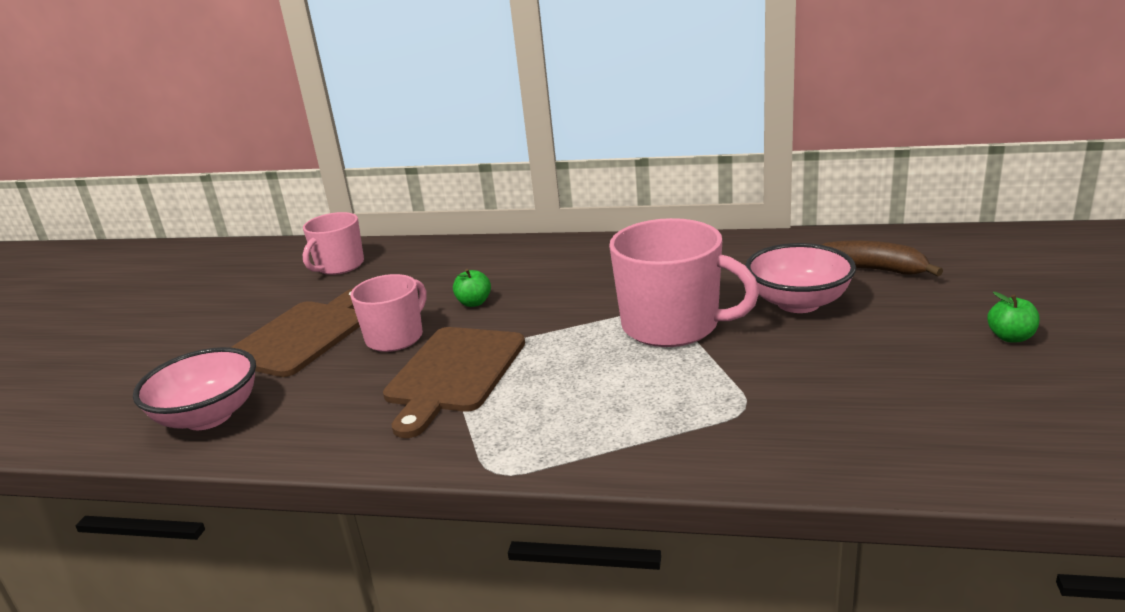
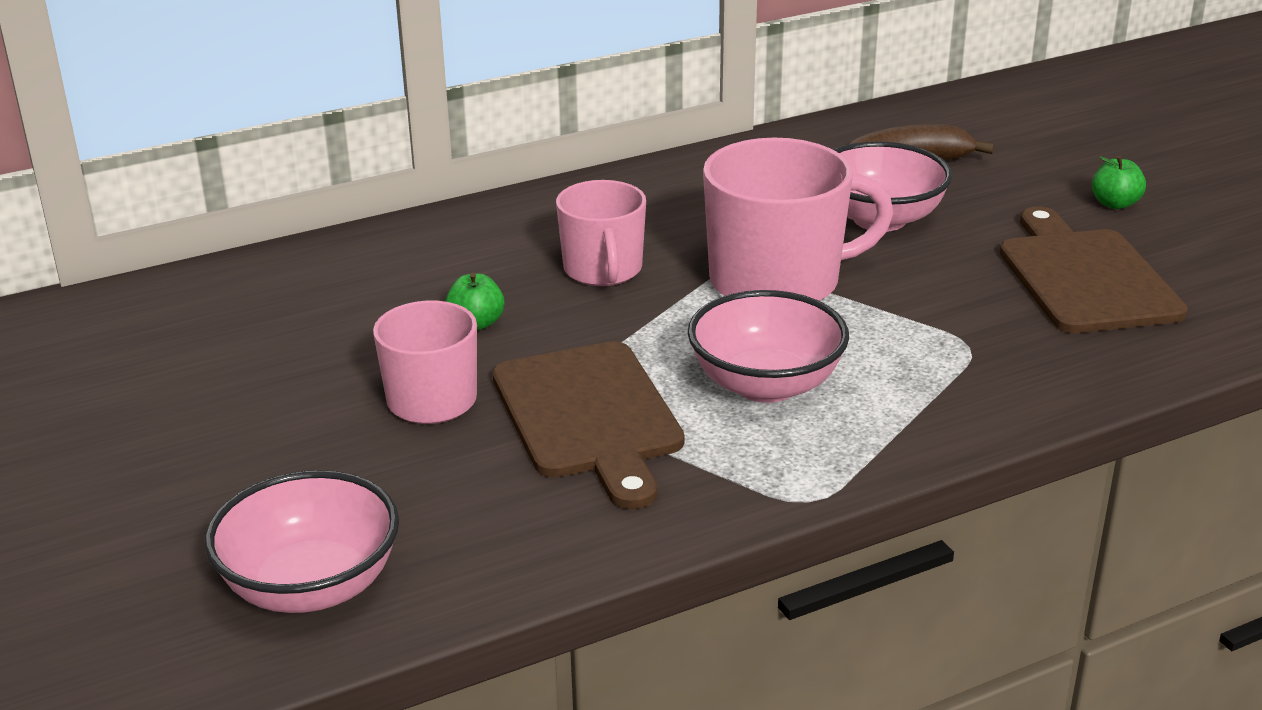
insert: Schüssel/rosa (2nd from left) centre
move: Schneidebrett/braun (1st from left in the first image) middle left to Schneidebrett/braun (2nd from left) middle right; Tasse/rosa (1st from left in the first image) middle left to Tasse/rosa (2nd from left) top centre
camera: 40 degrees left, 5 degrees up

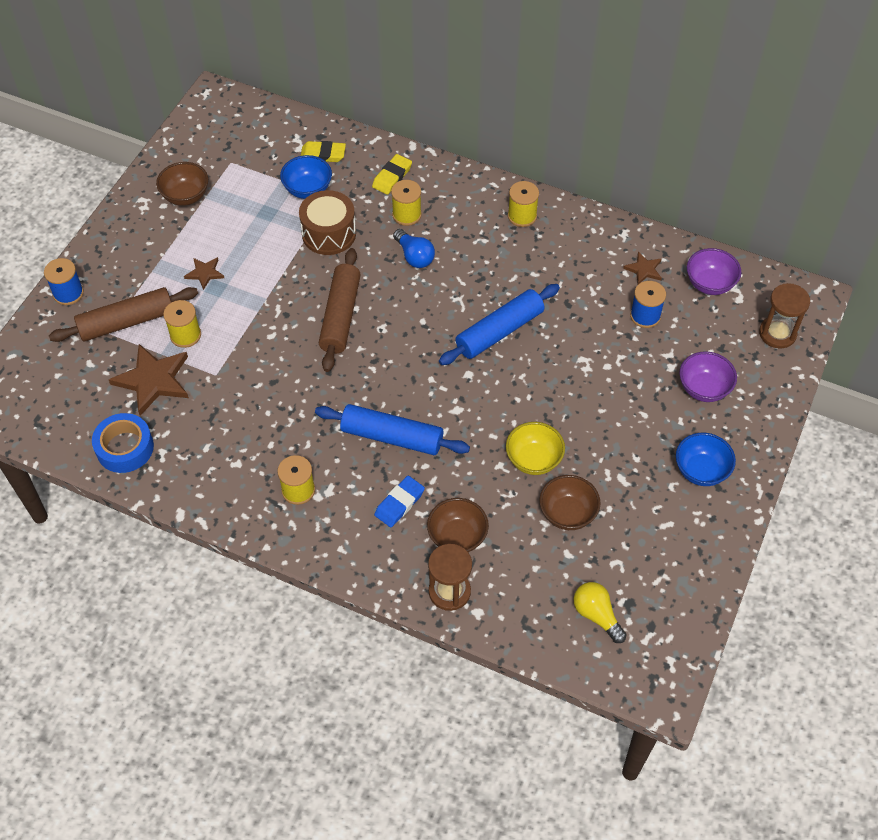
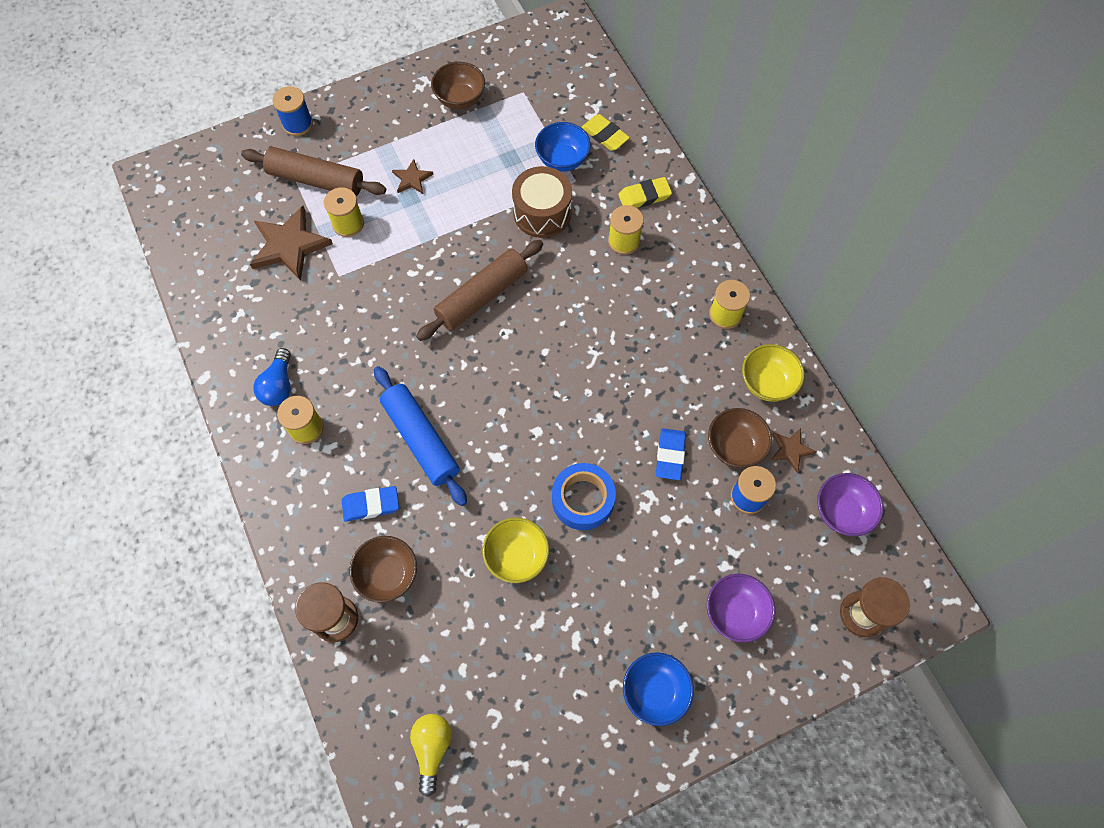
delete: Nudelholz/blau (2nd from left) centre
insert: Radiergummi/blau (2nd from left) centre; Schüssel/gelb (2nd from left) middle right
move: Klebeband/blau middle left to centre; Glühbirne/blau top centre to middle left; Schüssel/braun (3rd from left) centre to middle right
camera: 40 degrees right, 10 degrees up

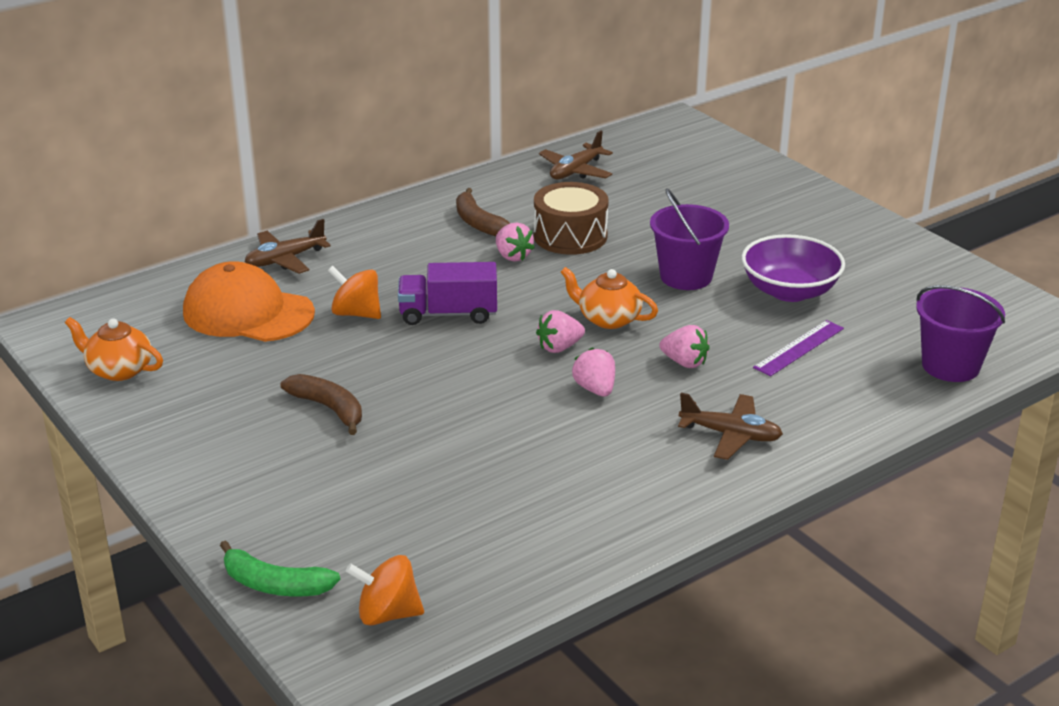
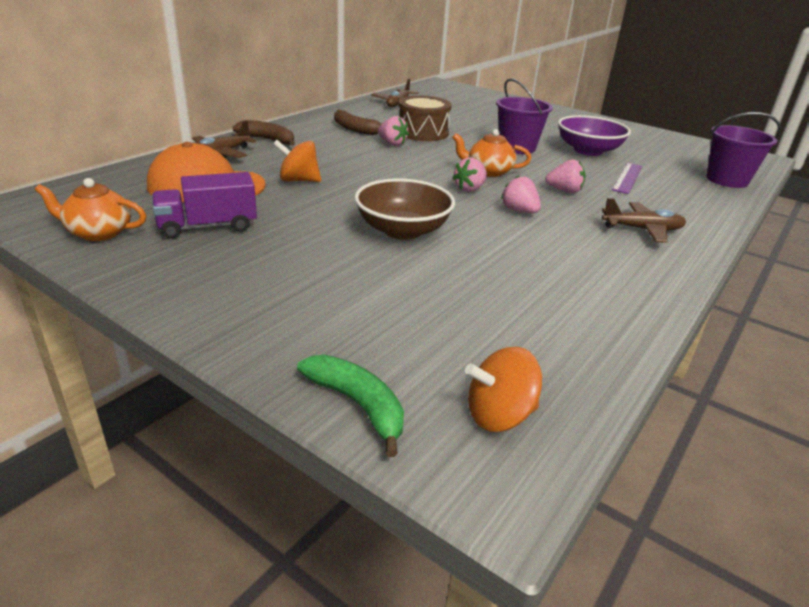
insert: Schüssel/braun centre
move: Banane/braun (1st from left) middle left to top left; Lastwagen/lila centre to middle left
rotate: Banane/grün bottom left = bottom centre 135 degrees counterclockwise
camera: 20 degrees left, 0 degrees up

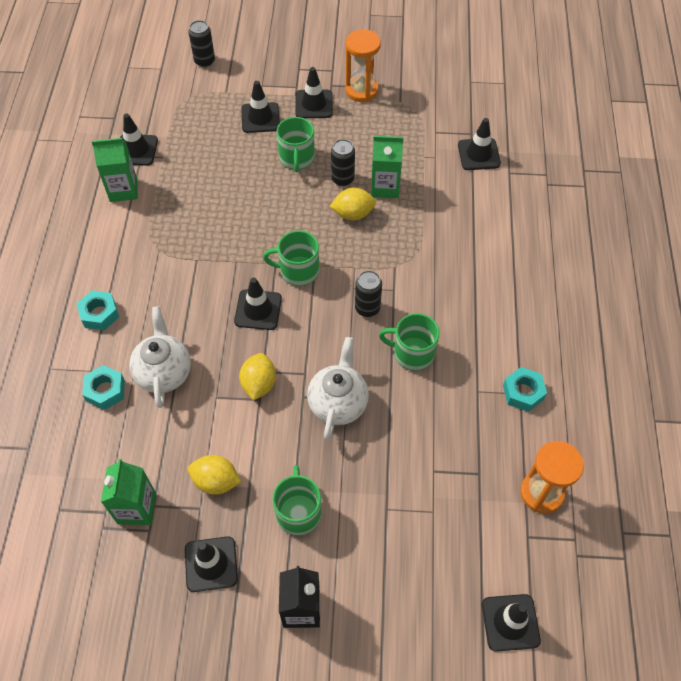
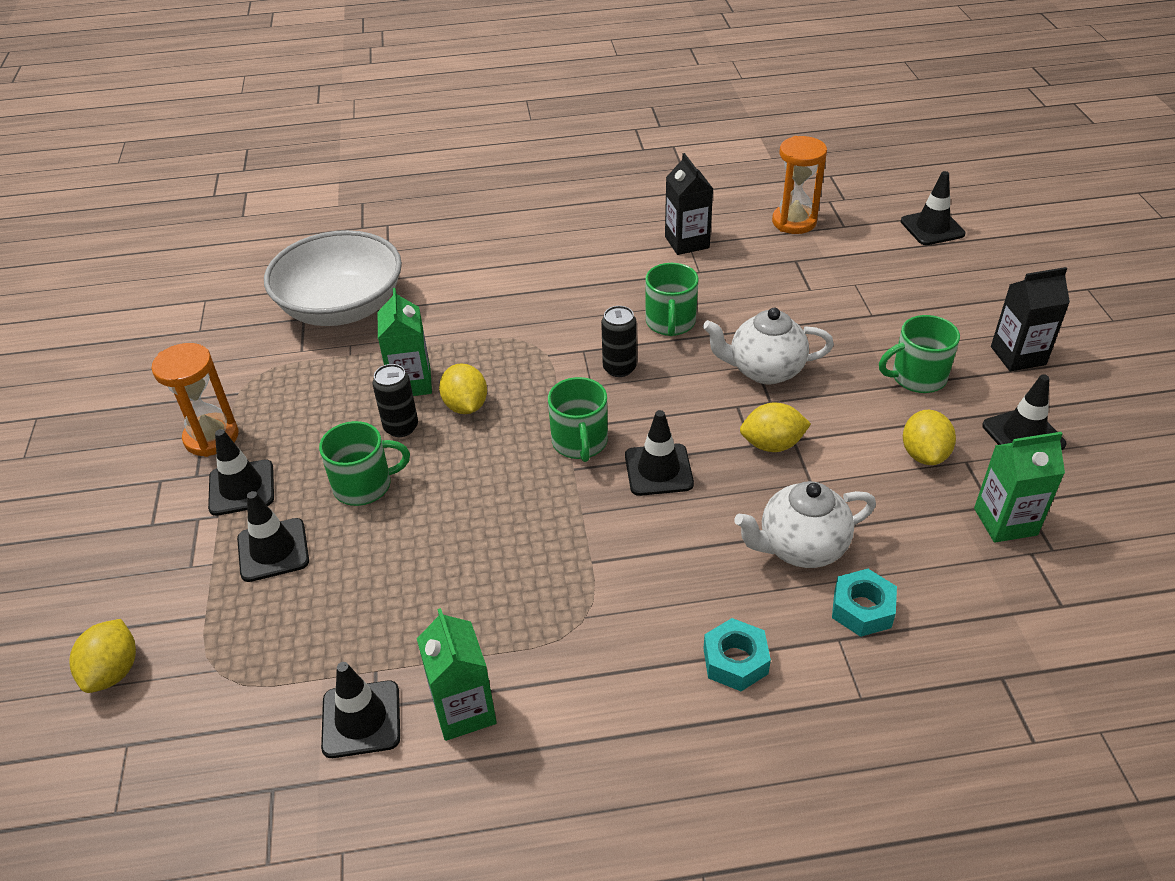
replace: Dose/schwarz (1st from left) top left to Zitrone/gelb (1st from left) bottom left; Leitkegel/schwarz (6th from left) top right to Schüssel/weiß top left; Sechskantmutter/türkis (3rd from left) middle right to Getränkekarton/schwarz (1st from left) top centre
camera: 100 degrees left, 15 degrees down

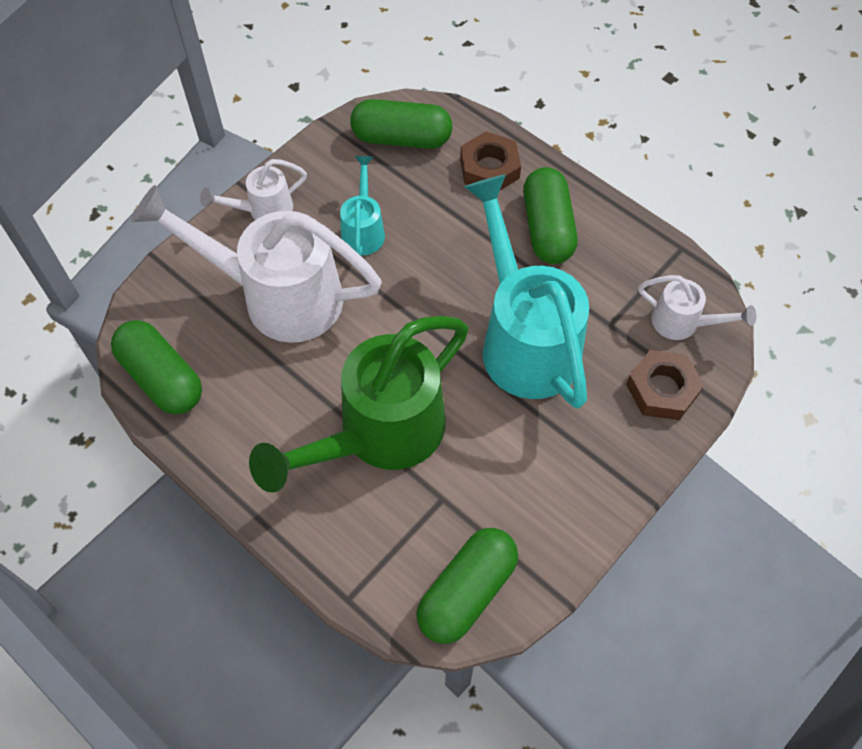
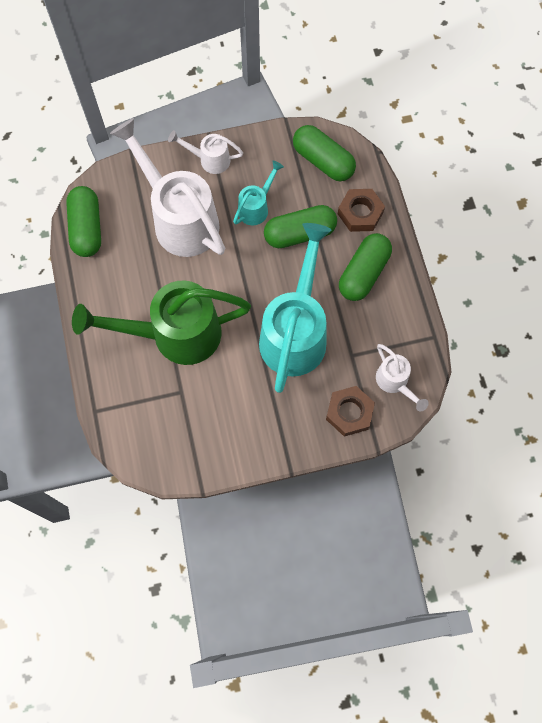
move: Kapsel/grün (3rd from left in the first image) bottom centre to Kapsel/grün (2nd from left) top centre
camera: 35 degrees right, 10 degrees up

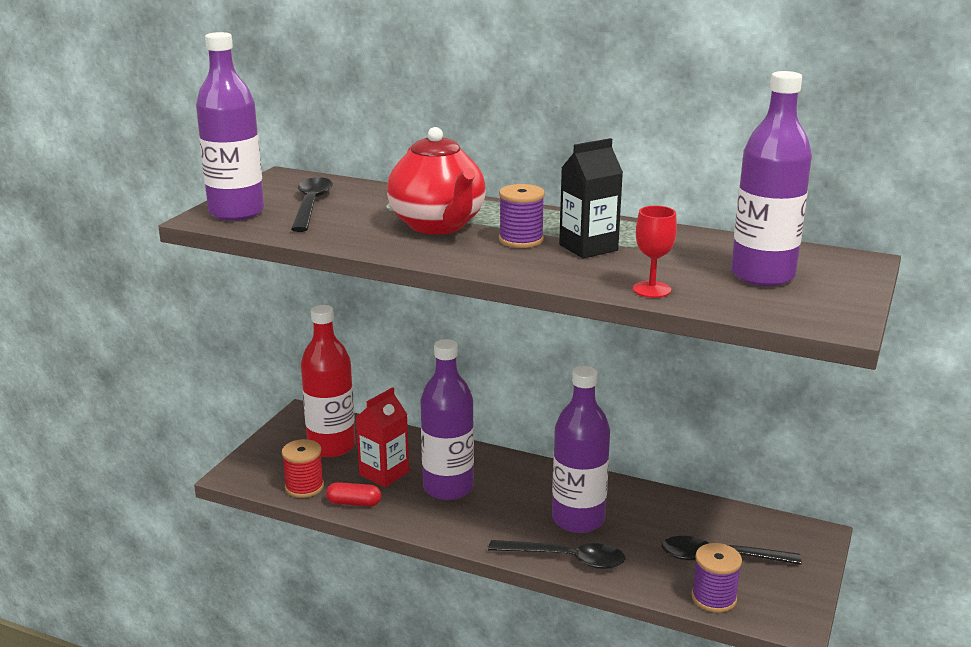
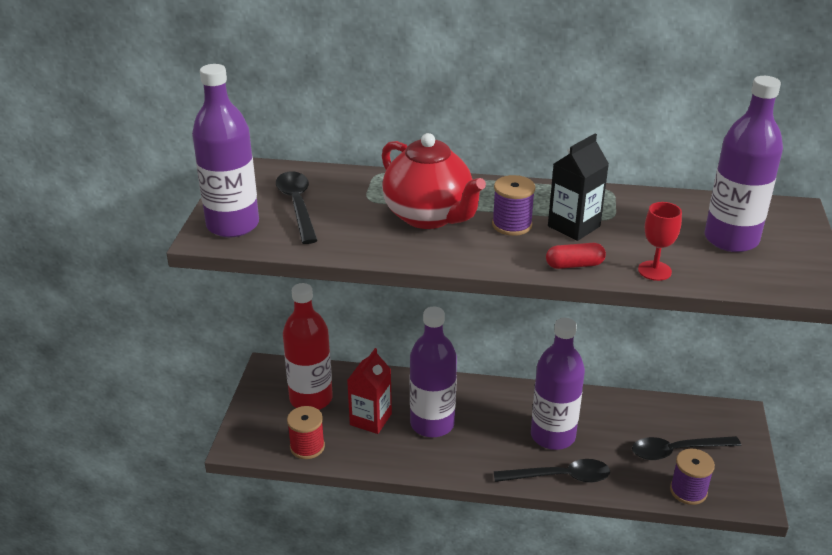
move: Kapsel/rot bottom centre to middle right
camera: 15 degrees left, 10 degrees up

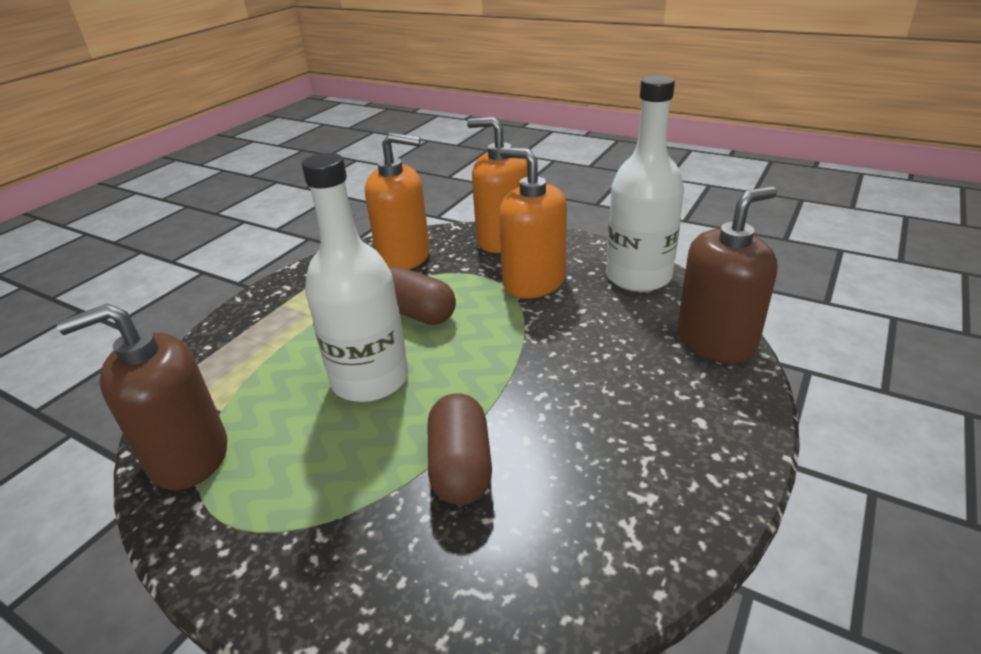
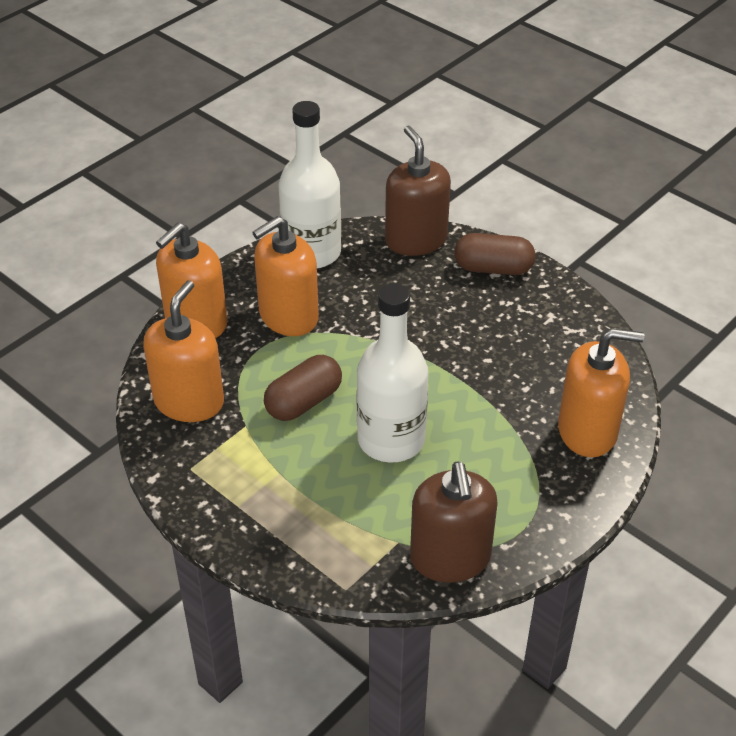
insert: Seifenspender/orange (4th from left) middle right
move: Kapsel/braun (2nd from left) bottom centre to middle right
camera: 80 degrees left, 10 degrees up

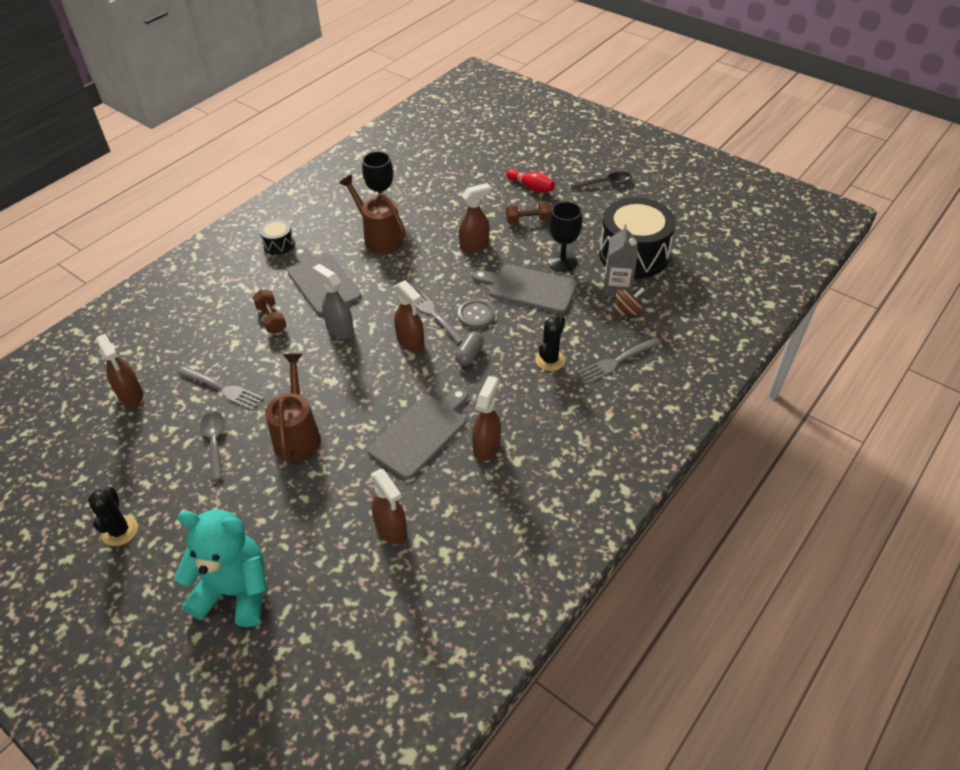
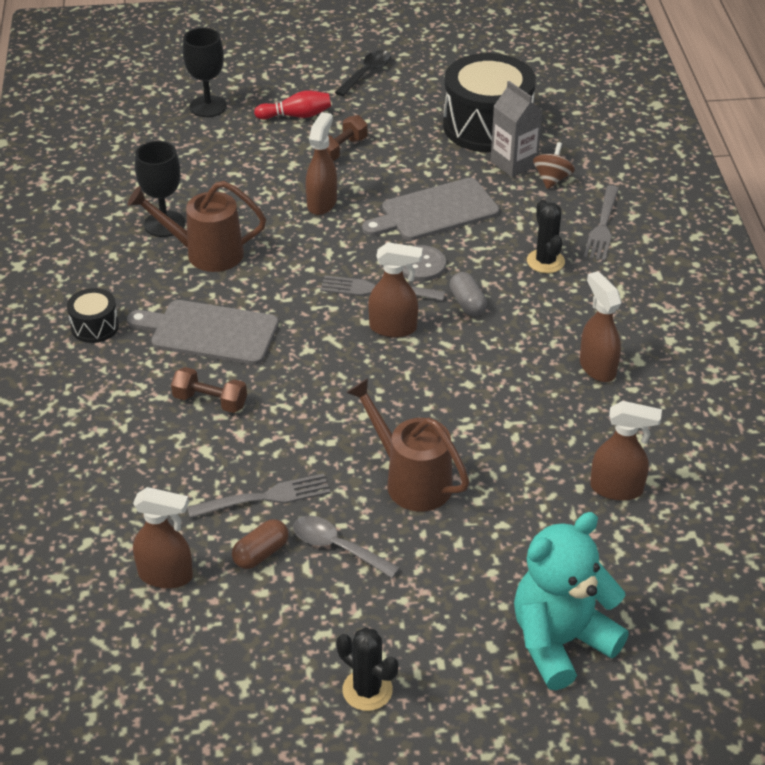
delete: Sprühflasche/grau centre; Schneidebrett/grau (2nd from left) centre
insert: Kapsel/braun bottom centre
move: Kelch/schwarz (2nd from left) top centre to top left
camera: 45 degrees left, 5 degrees down

